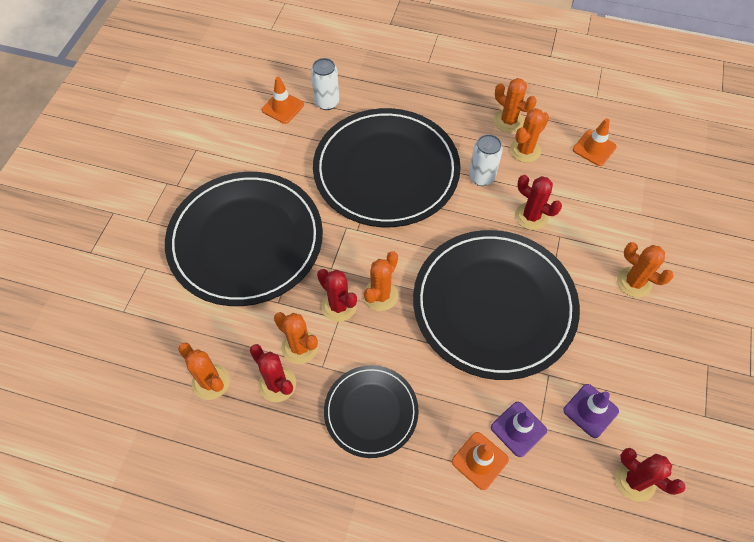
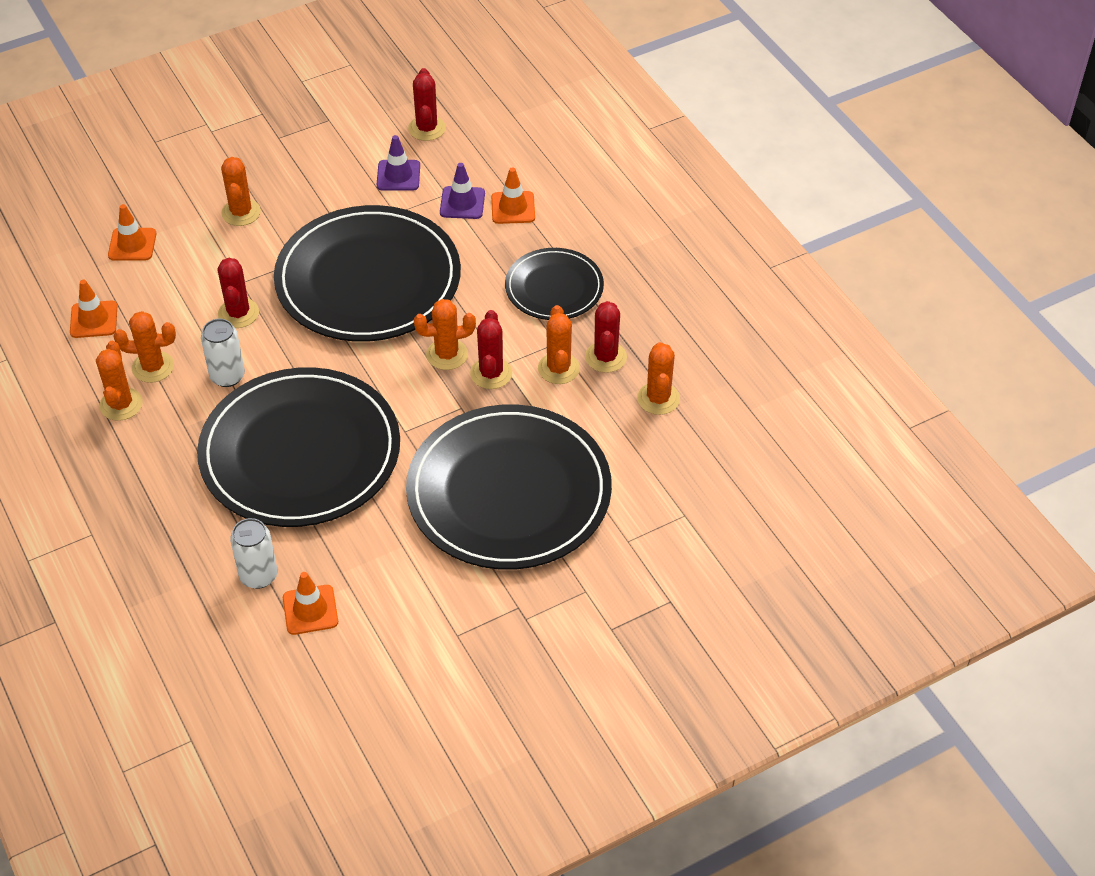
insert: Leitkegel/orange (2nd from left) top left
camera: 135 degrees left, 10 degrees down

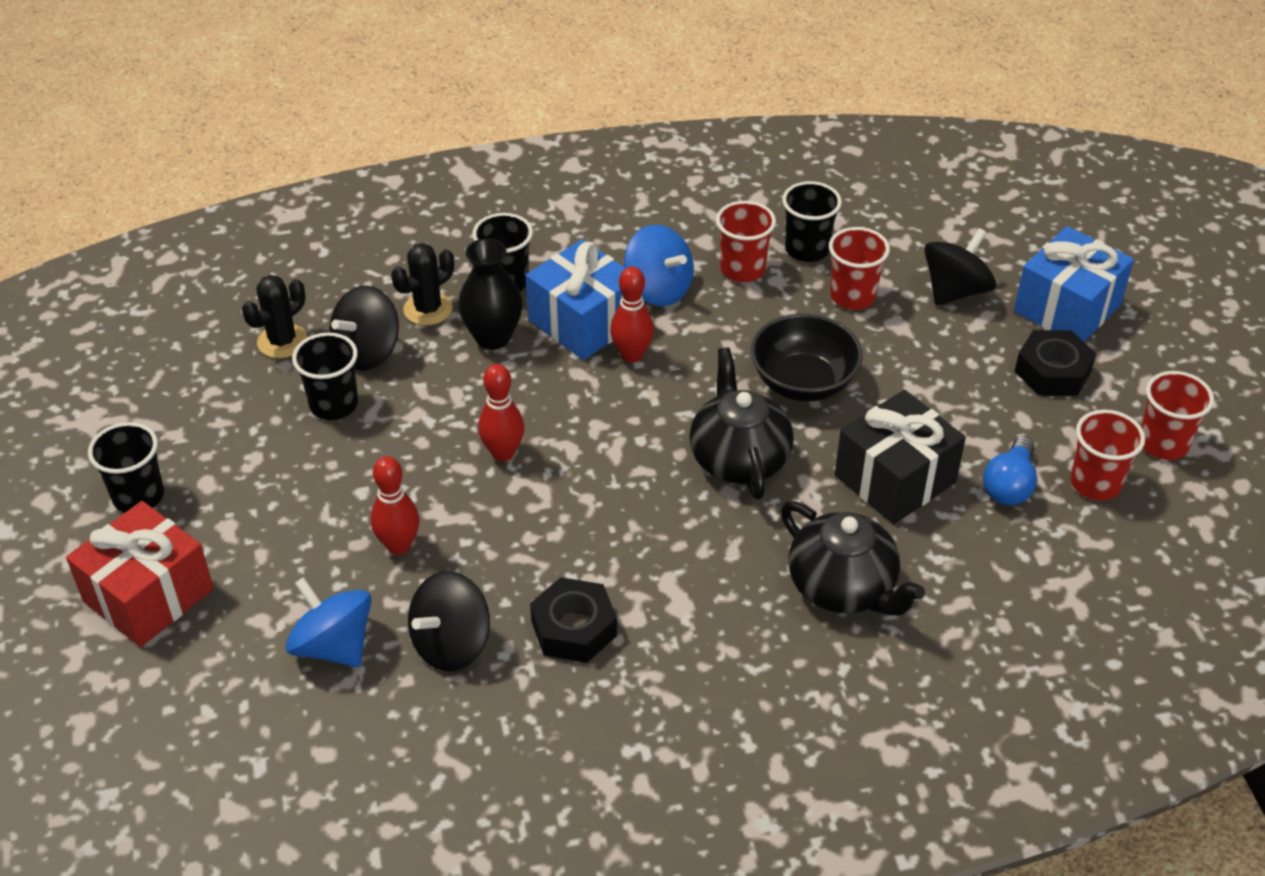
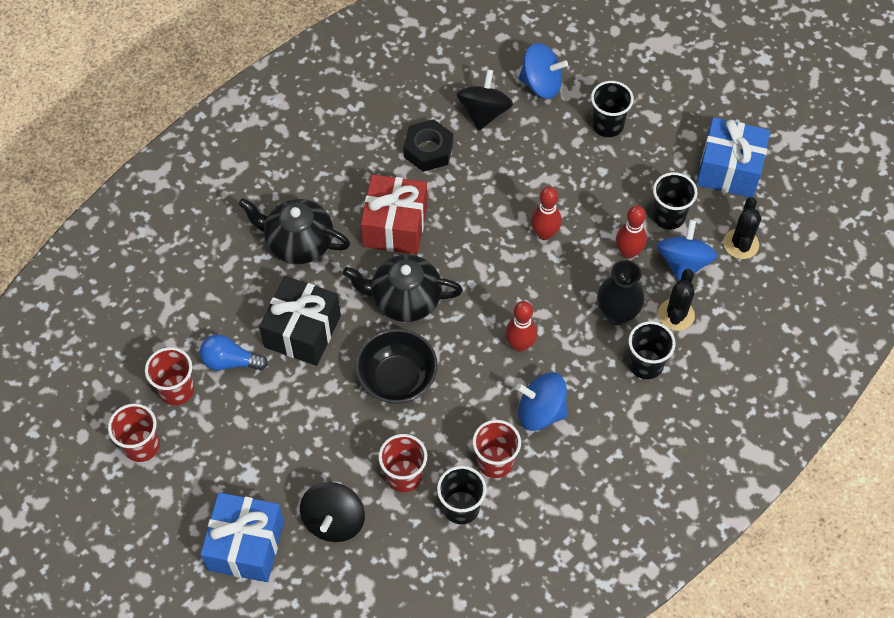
delete: Sechskantmutter/schwarz (2nd from left) middle right
move: Geschenk/rot middle left to centre; Becher/schwarz (1st from left in the first image) middle left to Becher/schwarz (2nd from left) top right; Bowlingkegel/rot (1st from left in the first image) middle left to Bowlingkegel/rot (3rd from left) middle right; Geschenk/blau (1st from left in the first image) centre to Geschenk/blau (2nd from left) top right
recolor: Kreisel/schwarz (1st from left) middle left to Kreisel/blau (3rd from left) middle right
rotate: Teekanne/schwarz (1st from left in the first image) centre = centre 135 degrees clockwise; Glühbirne/blau middle right = middle left 75 degrees counterclockwise
camera: 150 degrees right, 15 degrees up

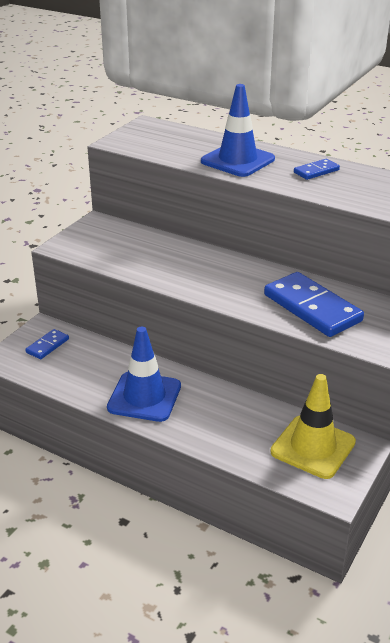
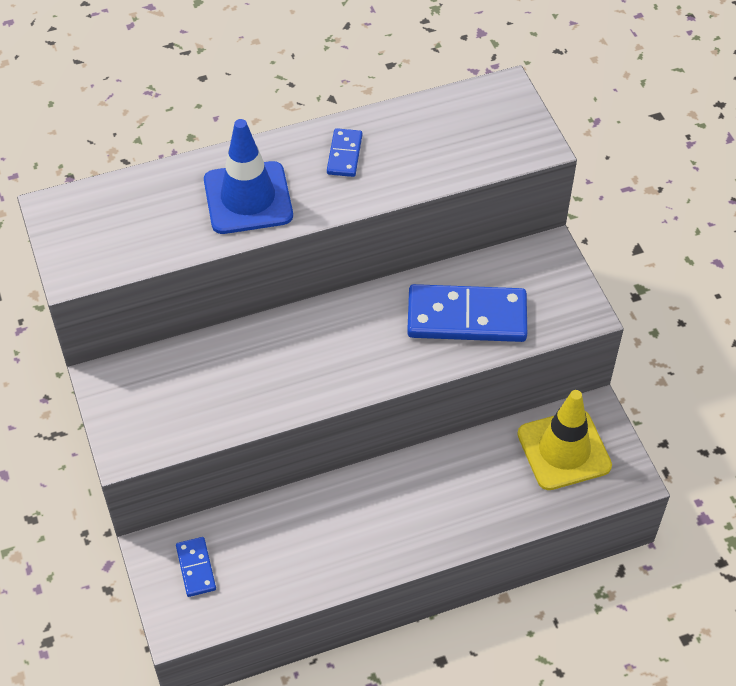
delete: Leitkegel/blau (1st from left) centre
camera: 50 degrees left, 20 degrees up

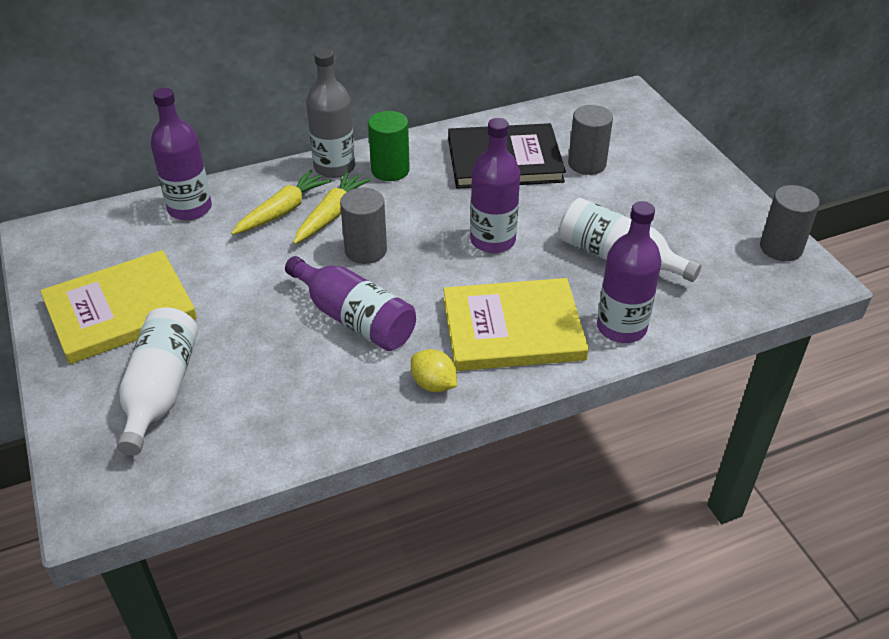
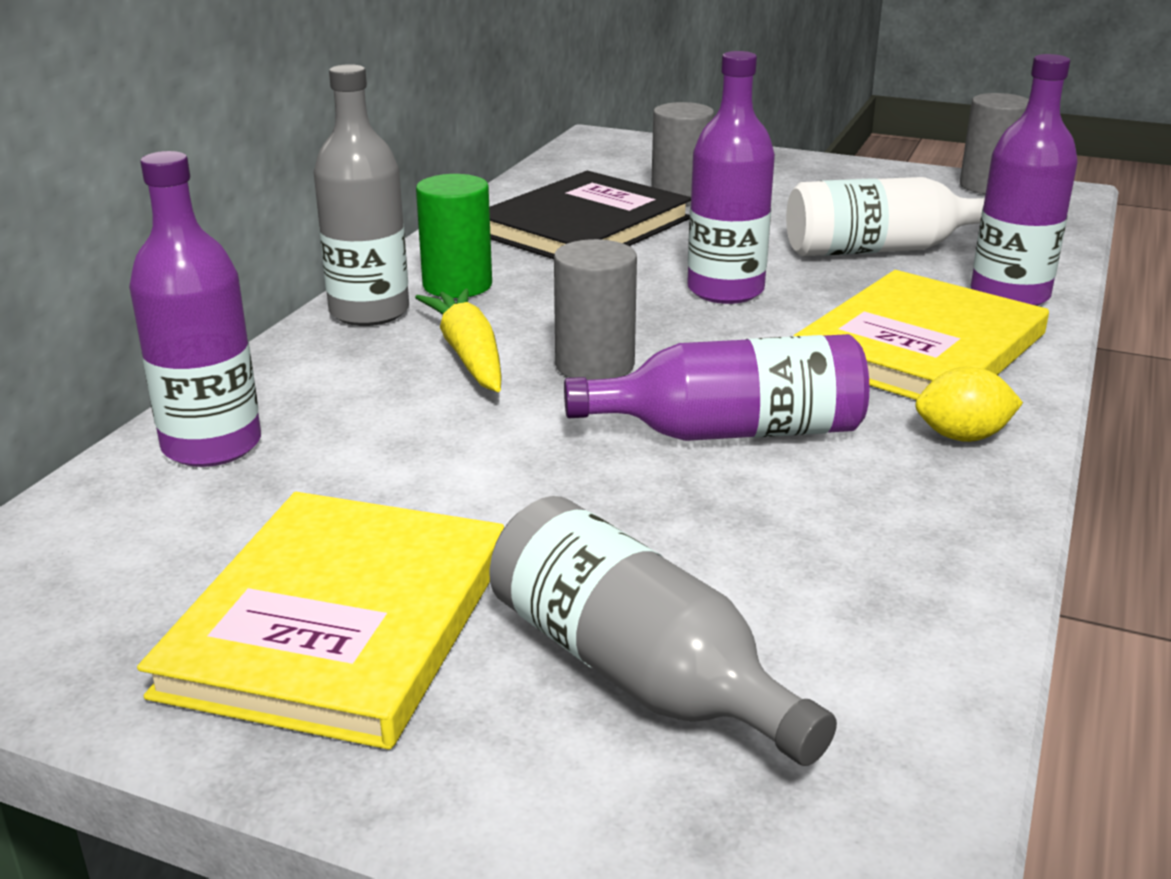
delete: Karotte/gelb (1st from left) top left
recolor: Flasche/weiß (1st from left) middle left to Flasche/grau (2nd from left) bottom centre
camera: 45 degrees left, 15 degrees down

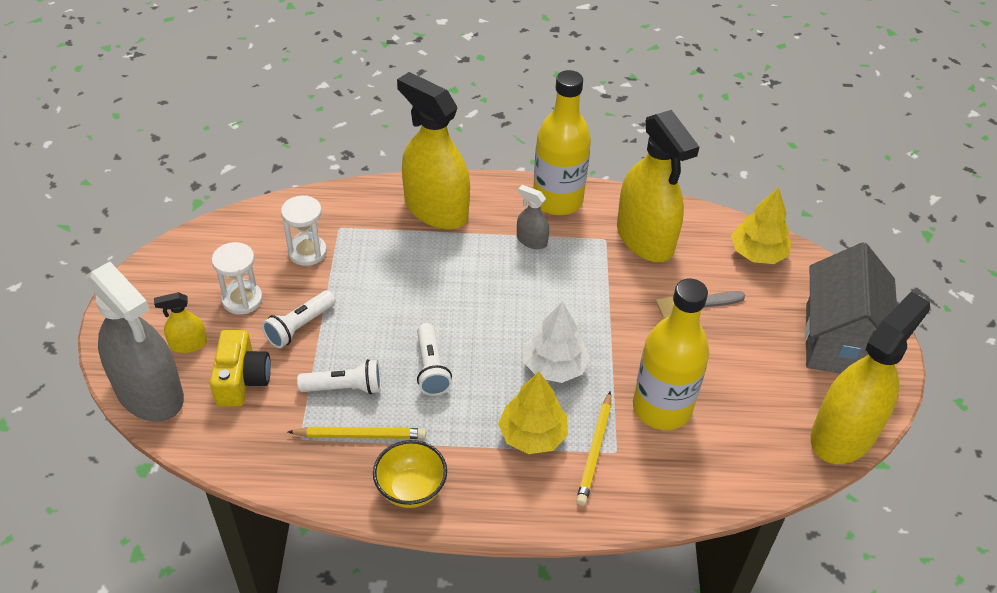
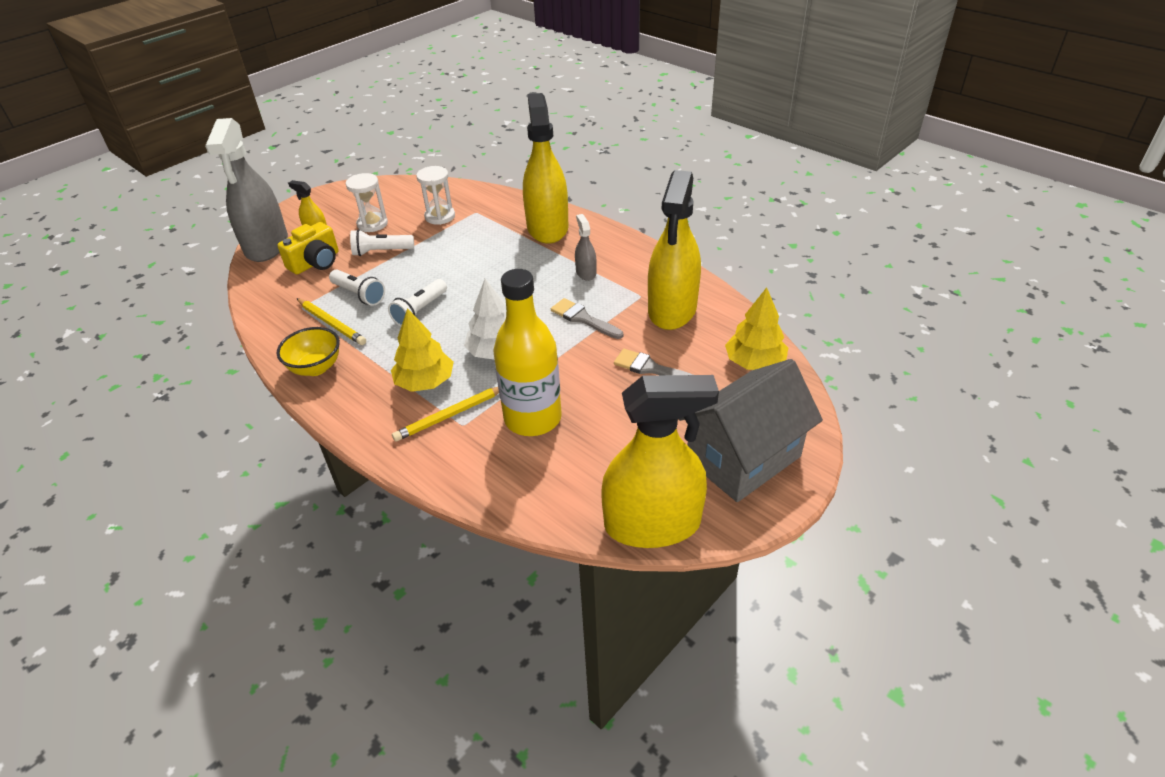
delete: Flasche/gelb (1st from left) top centre
insert: Pinsel/grau (1st from left) centre
camera: 45 degrees right, 5 degrees down

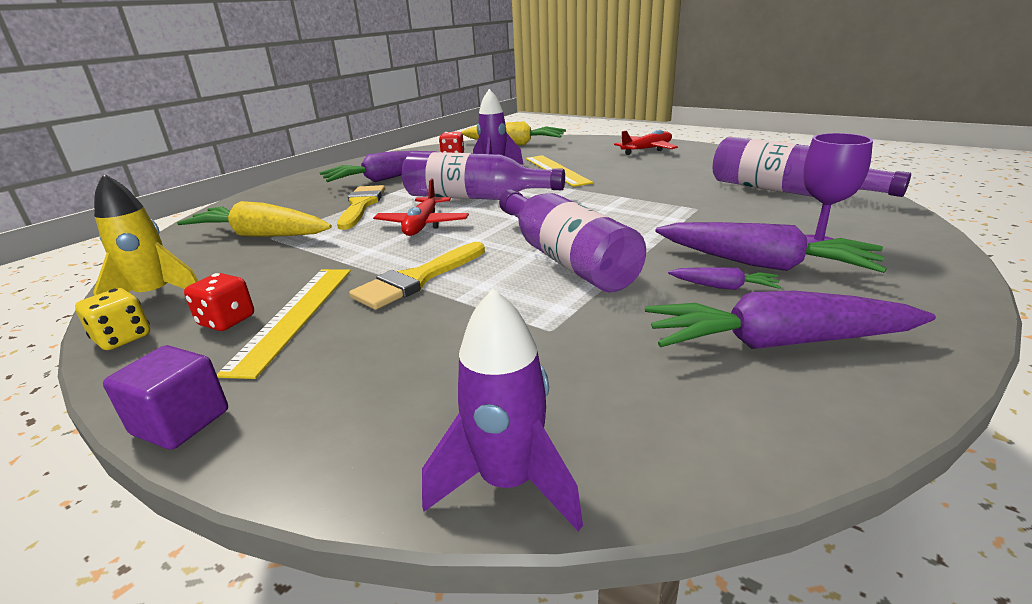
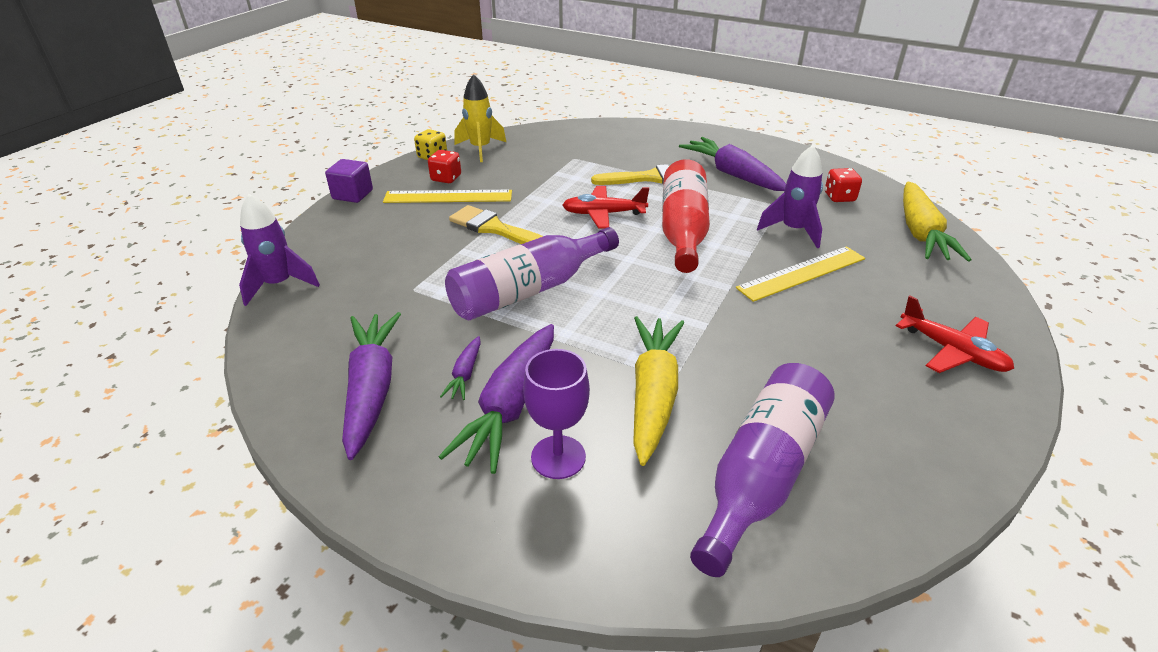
move: Karotte/gelb (1st from left) middle left to centre
recolor: Flasche/lila (1st from left) top centre to Flasche/rot top centre
camera: 80 degrees right, 10 degrees up

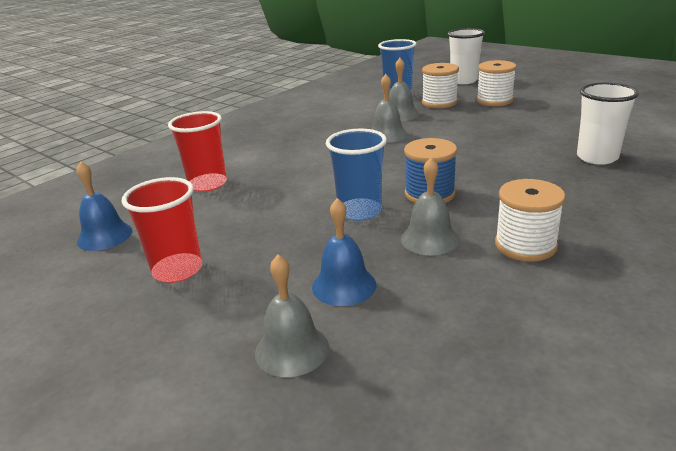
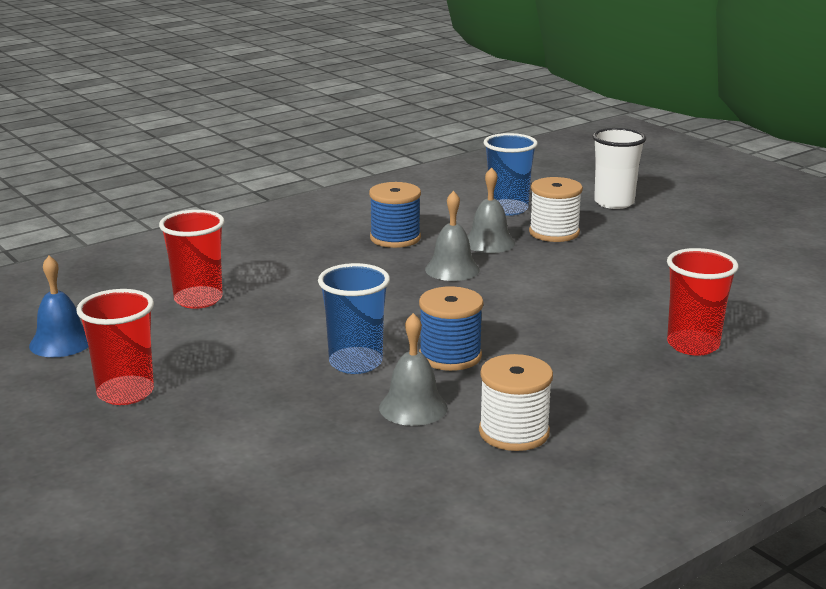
delete: Glocke/grau (1st from left) bottom centre; Glocke/blau (2nd from left) centre; Garnrolle/weiß (2nd from left) top right
insert: Garnrolle/blau (1st from left) centre
recolor: Becher/weiß (2nd from left) top right to Becher/rot (3rd from left) middle right
camera: 10 degrees right, 5 degrees down

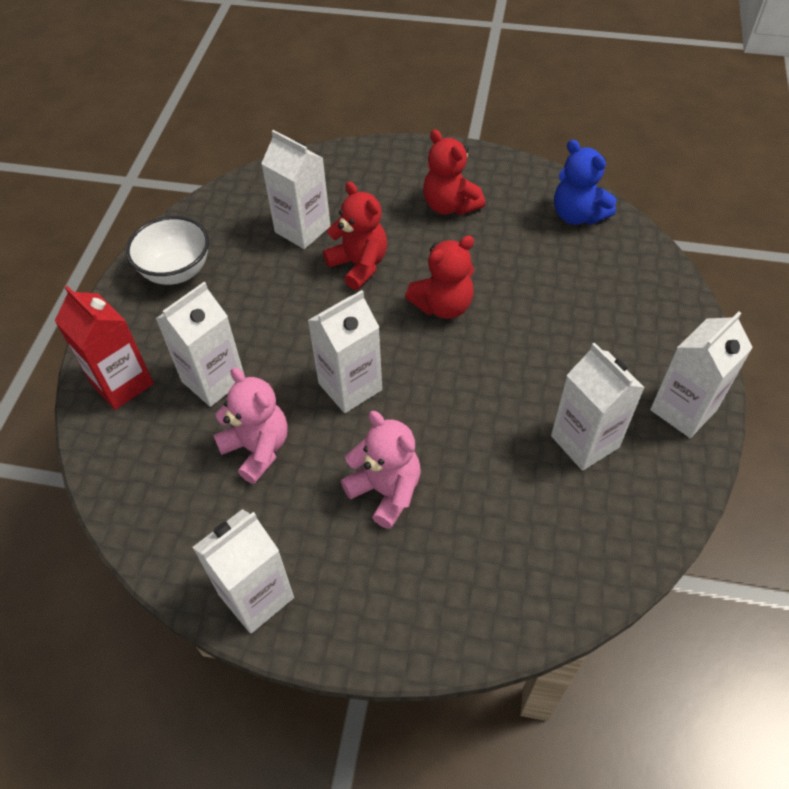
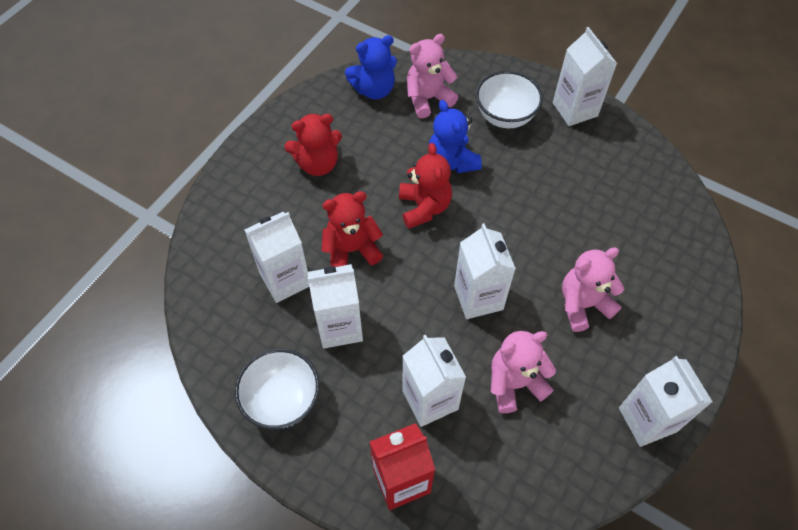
insert: Teddybär/rosa (1st from left) top centre; Teddybär/blau (2nd from left) top centre; Schüssel/weiß (2nd from left) top centre
move: Getränkekarton/weiß (5th from left in the first image) middle right to Getränkekarton/weiß (2nd from left) centre
camera: 70 degrees left, 5 degrees up

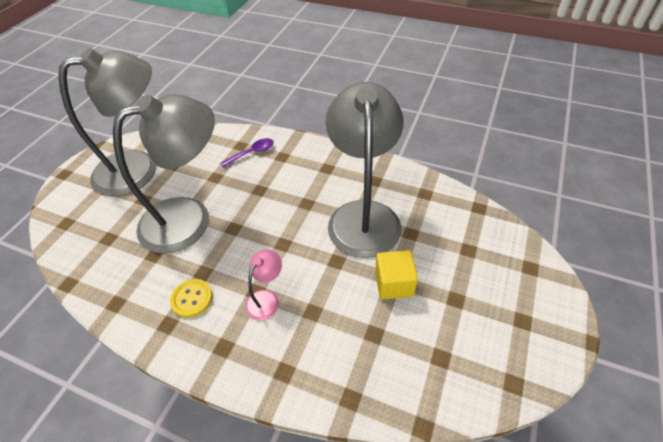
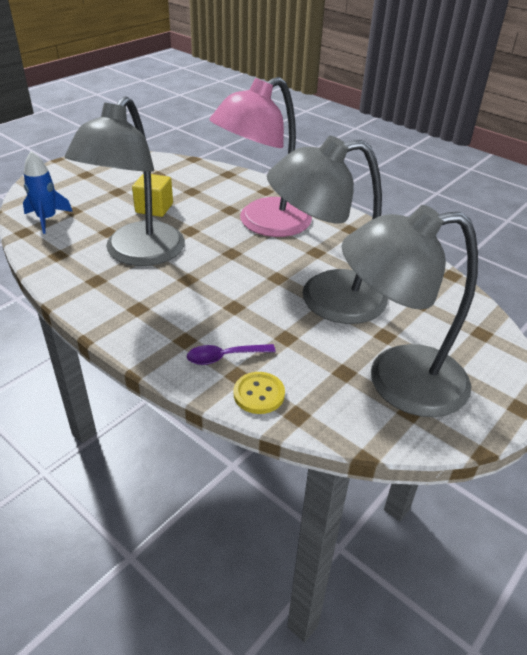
insert: Rakete/blau top left
move: Knopf/gelb bottom left to centre
resize: Lampe/rosa centre = top centre x2.44
camera: 165 degrees left, 10 degrees down

